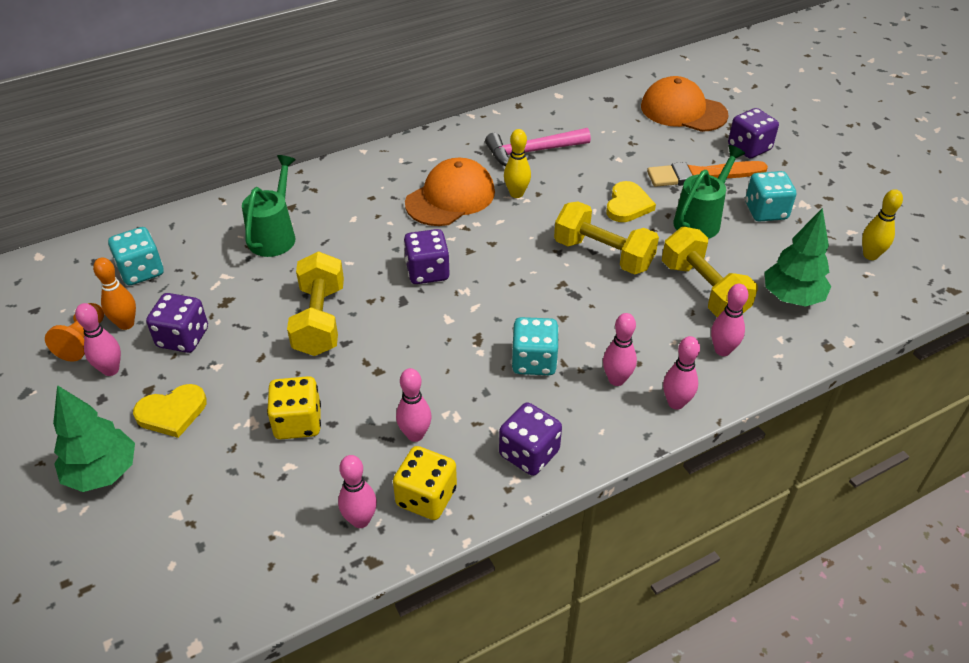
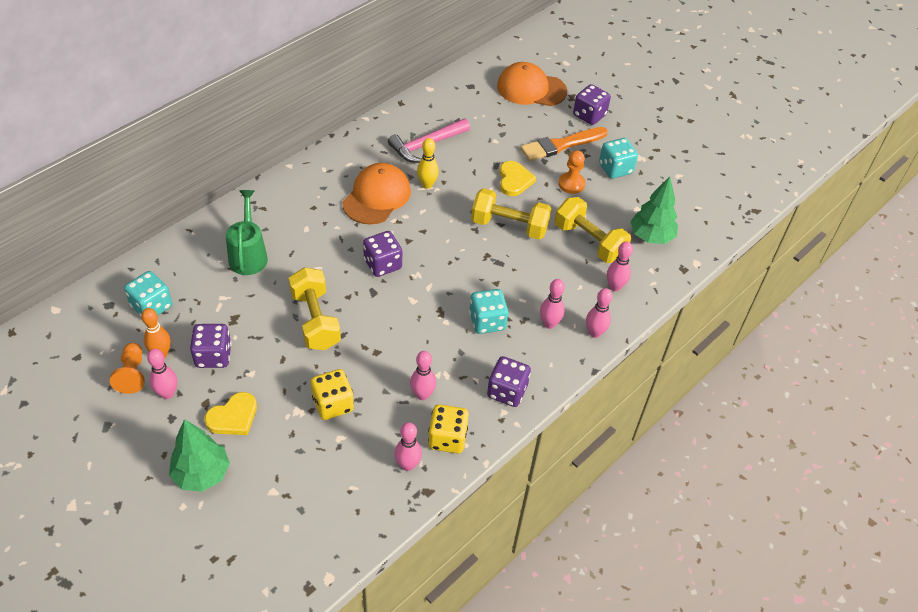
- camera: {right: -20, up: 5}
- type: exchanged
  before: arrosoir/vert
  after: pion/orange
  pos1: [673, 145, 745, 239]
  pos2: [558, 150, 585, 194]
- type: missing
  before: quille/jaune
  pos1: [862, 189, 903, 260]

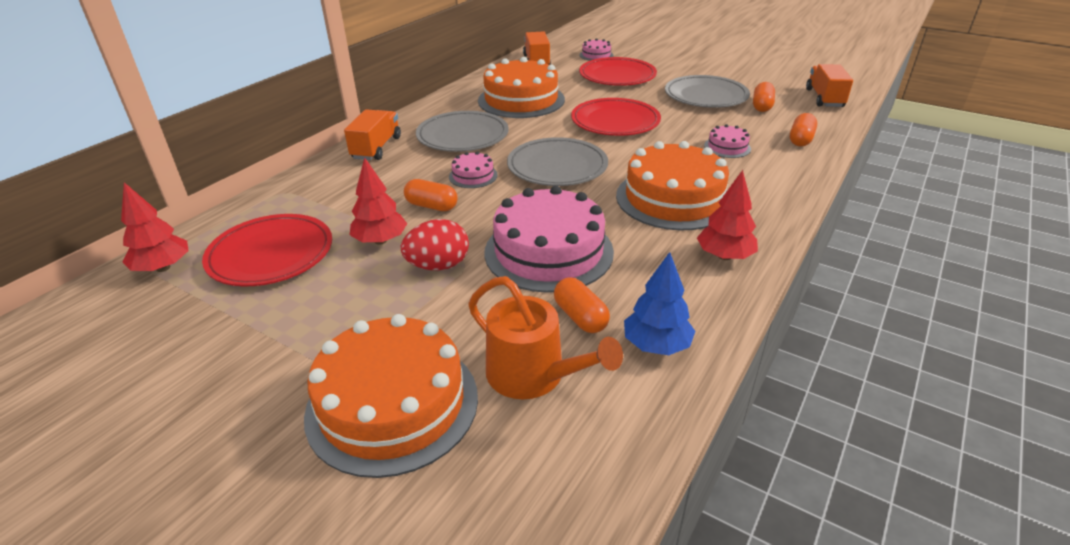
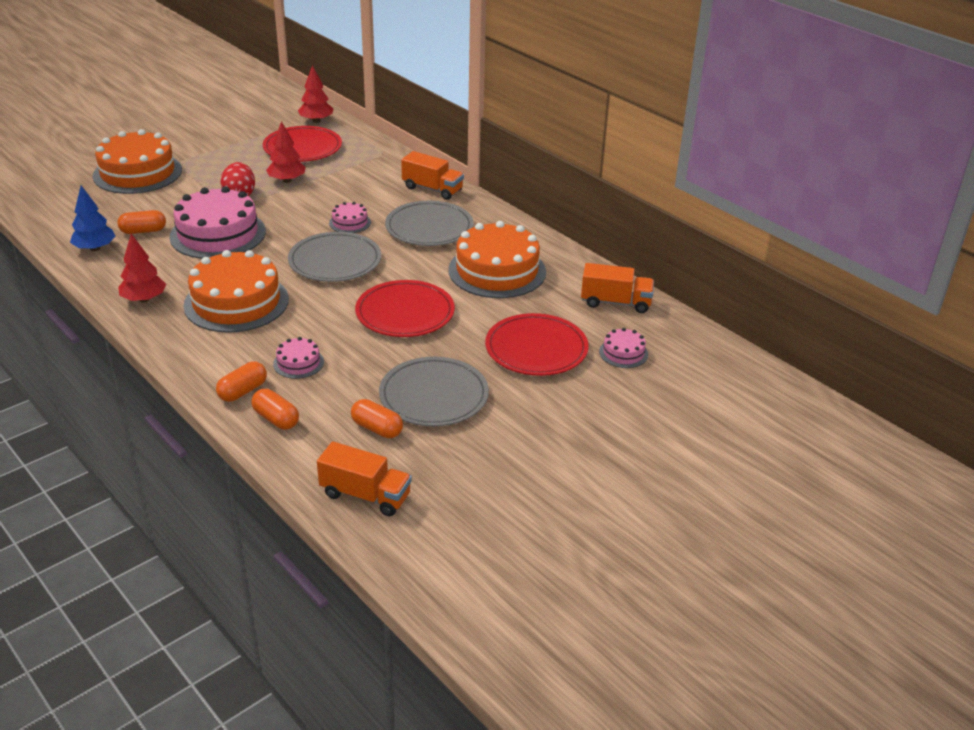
- camera: {right: 105, up: 0}
- type: relocated
  before: gélule/orange
  pos1: [404, 179, 458, 211]
  pos2: [216, 362, 267, 402]
- type: missing
  before: arrosoir/orange
  pos1: [468, 276, 623, 399]

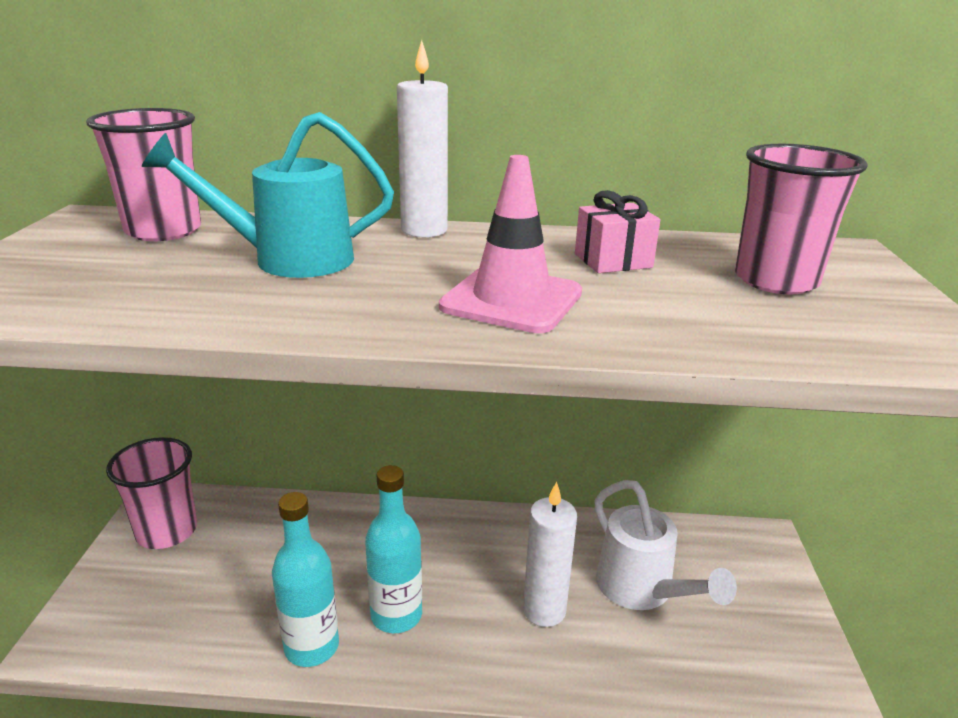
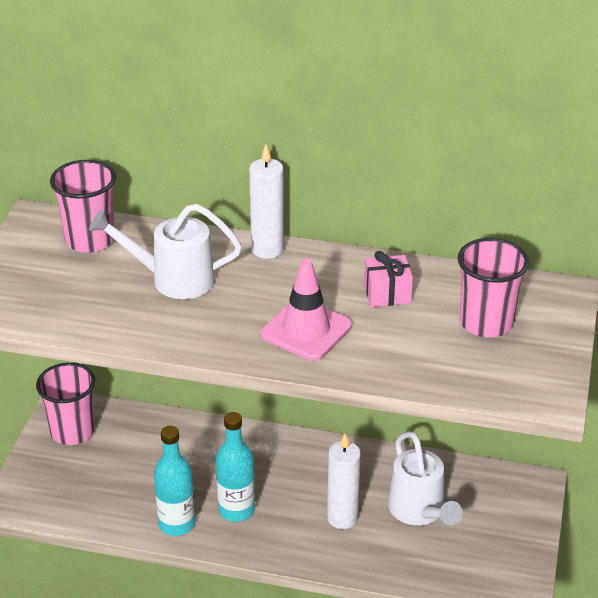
- camera: {right: 10, up: 10}
- type: colour
  before: arrosoir/turquoise
  after: arrosoir/blanc
  pos1: [141, 112, 394, 278]
  pos2: [89, 204, 242, 299]

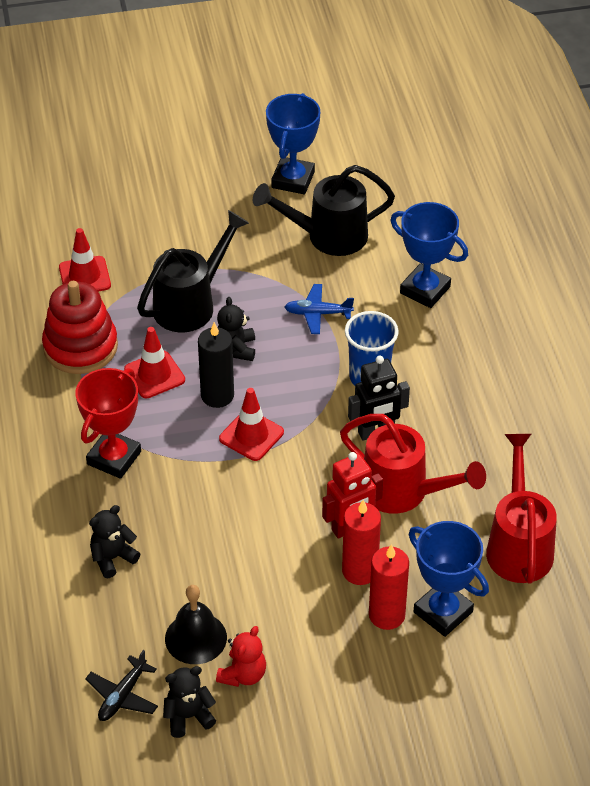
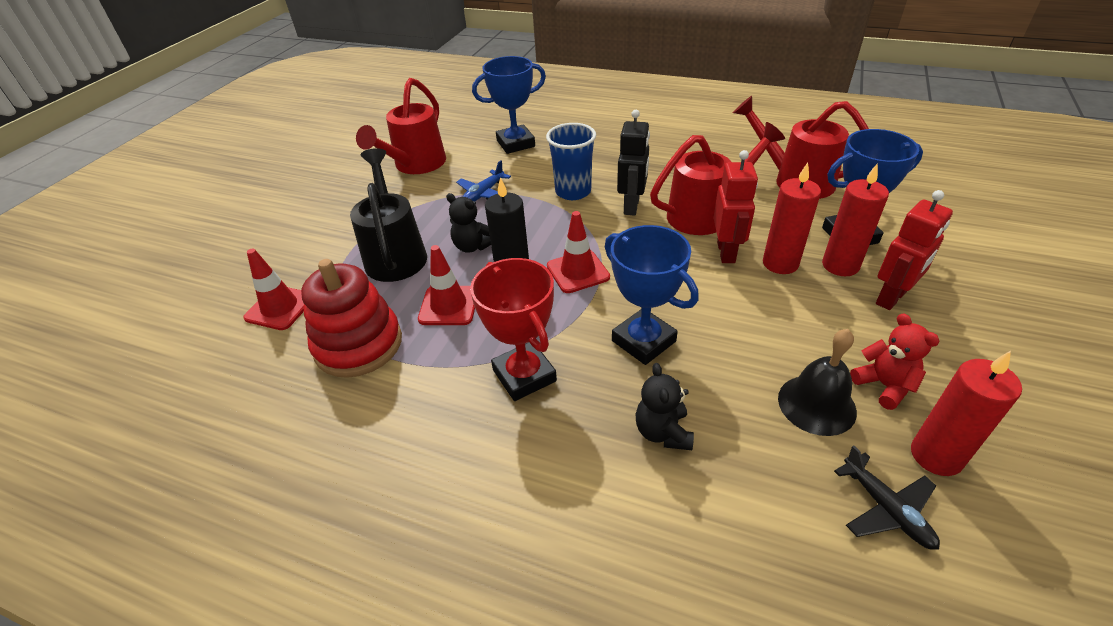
- camera: {right: -55, up: -5}
- type: colour
  before: arrosoir/noir
  after: arrosoir/rouge
  pos1: [253, 165, 395, 256]
  pos2: [356, 78, 446, 174]
- type: relocated
  before: trophée/bleu
  pos1: [266, 93, 320, 194]
  pos2: [605, 225, 699, 365]
- type: appeared
  after: robot/rouge
  pos2: [876, 190, 953, 310]
- type: exchanged
  before: ours en peluche/noir
  after: bougie/rouge
  pos1: [163, 666, 216, 738]
  pos2: [911, 351, 1022, 476]

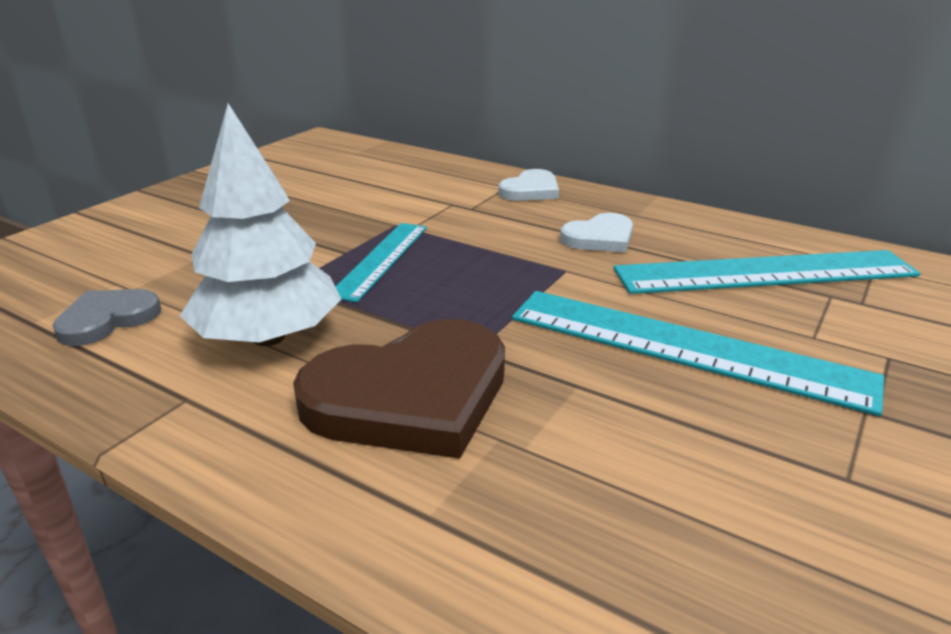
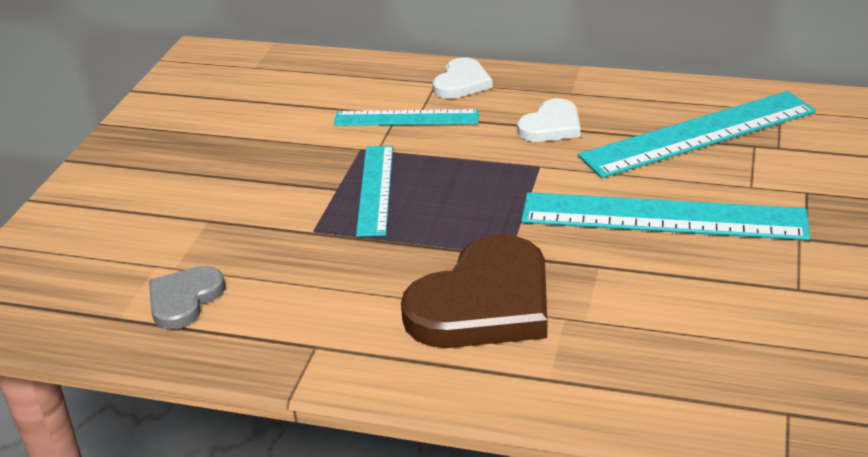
- camera: {right: -15, up: 5}
- type: appeared
  after: règle/turquoise
  pos2: [333, 109, 479, 126]
- type: missing
  before: arbre/blanc
  pos1: [180, 103, 341, 346]

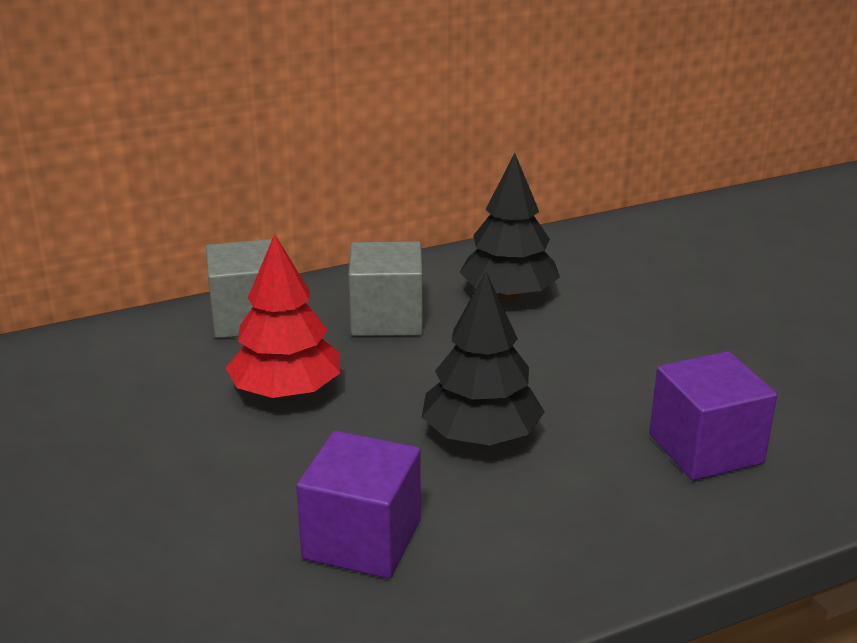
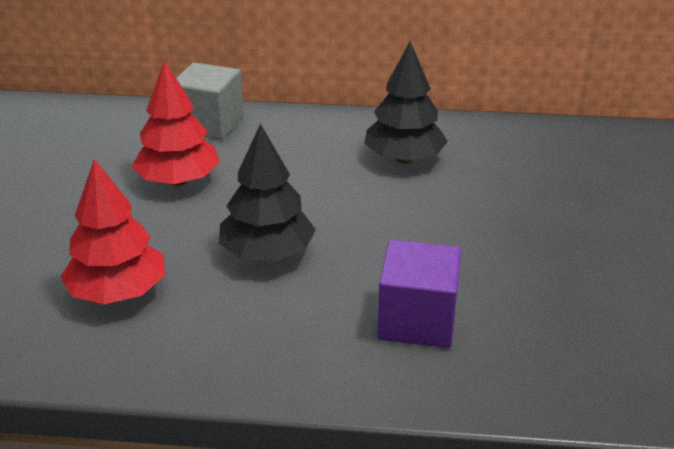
- camera: {right: 30, up: 5}
- type: exchanged
  before: cube/violet
  after: arbre/rouge
  pos1: [296, 431, 421, 579]
  pos2: [60, 159, 165, 304]
- type: missing
  before: cube/gris
  pos1: [348, 241, 423, 336]

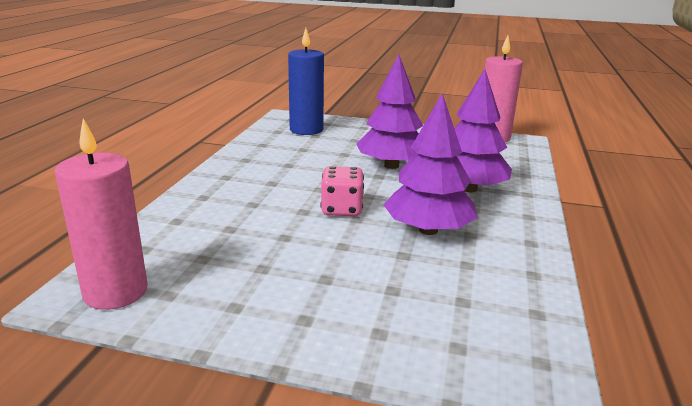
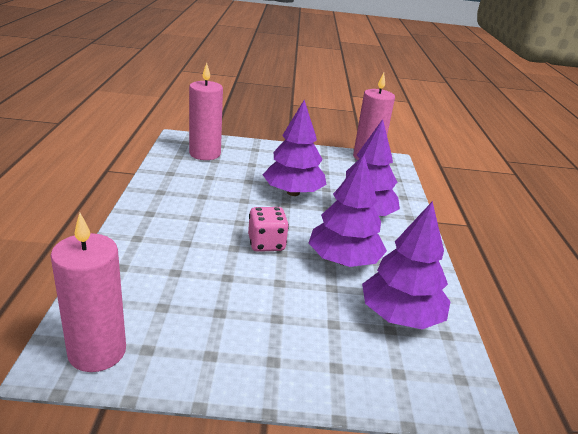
- camera: {right: -15, up: 5}
- type: colour
  before: bougie/bleu
  after: bougie/rose
  pos1: [288, 28, 324, 135]
  pos2: [189, 63, 223, 160]
- type: appeared
  after: arbre/violet
  pos2: [362, 201, 450, 329]

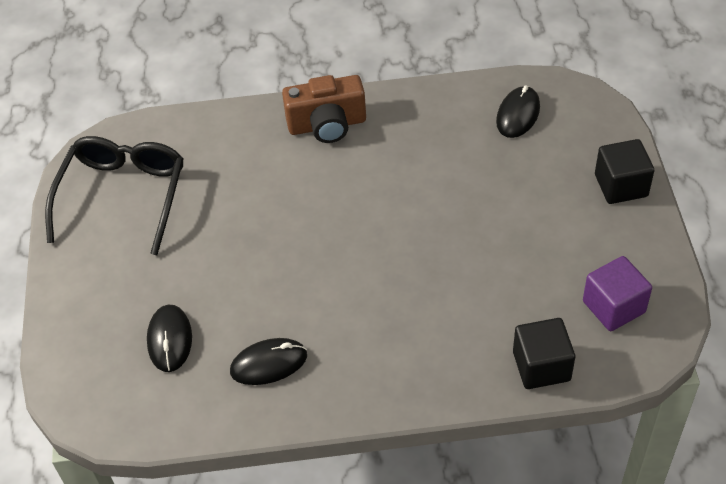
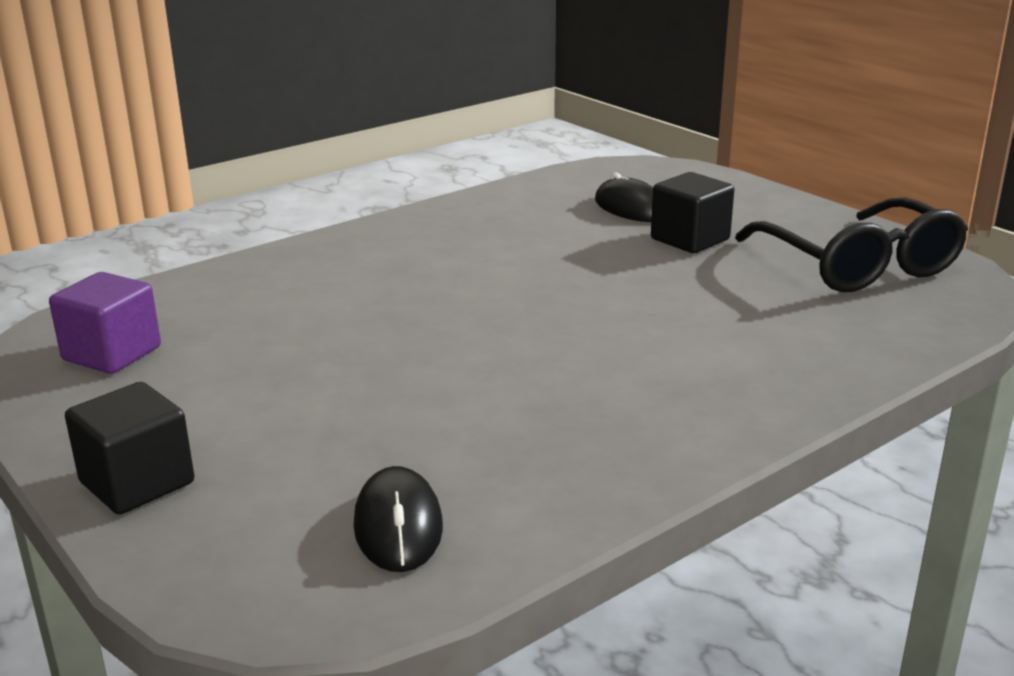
- camera: {right: 145, up: -25}
- type: relocated
  before: cube/noir
  pos1: [513, 318, 575, 389]
  pos2: [651, 172, 734, 253]
- type: missing
  before: souris/noir
  pos1: [230, 338, 307, 385]
- type: missing
  before: appareil photo/marron
  pos1: [282, 75, 366, 143]

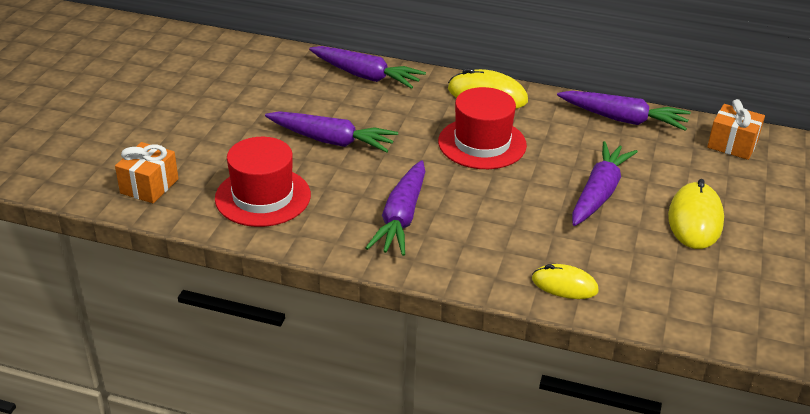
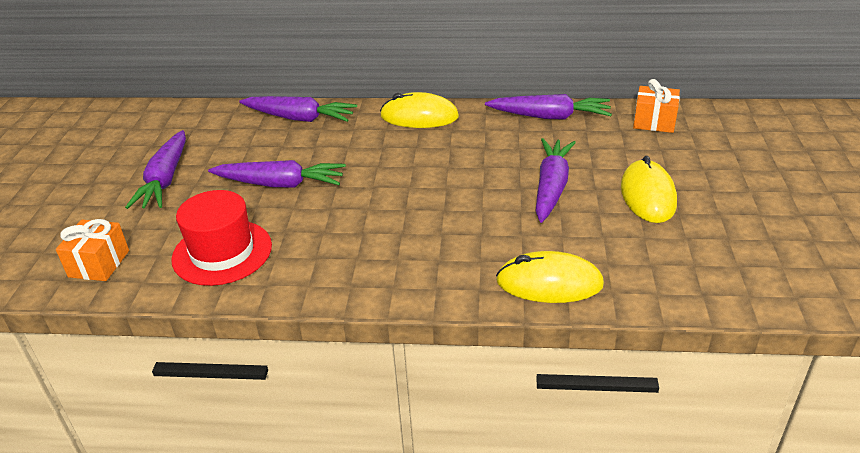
- camera: {right: -10, up: 0}
- type: relocated
  before: carotte/violet
  pos1: [366, 160, 426, 256]
  pos2: [125, 130, 186, 209]
- type: size
  before: souris/jaune
  pos1: [532, 264, 599, 299]
  pos2: [496, 251, 604, 303]
  scale: 1.55
- type: missing
  before: chapeau/rouge
  pos1: [438, 87, 527, 169]

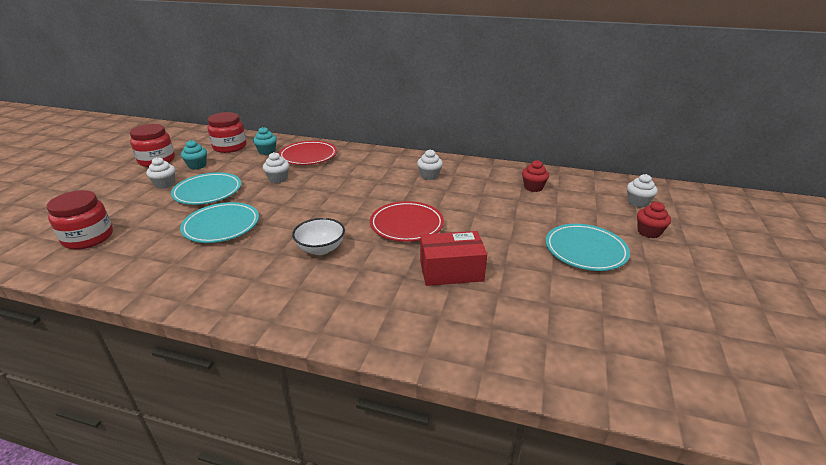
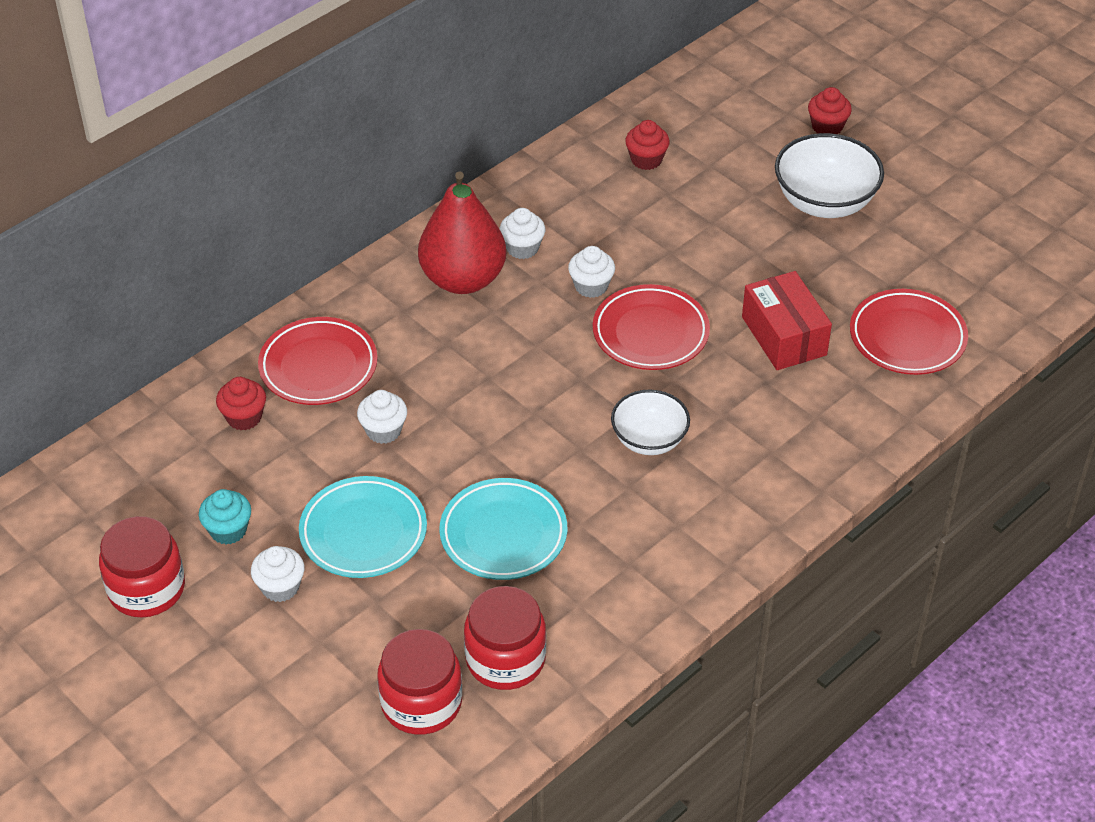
- camera: {right: -60, up: 15}
- type: colour
  before: muffin/turquoise
  after: muffin/rouge
  pos1: [253, 127, 277, 155]
  pos2: [216, 377, 266, 430]
- type: appeared
  after: poire/rouge
  pos2: [418, 171, 506, 294]
- type: relocated
  before: bocal/rouge
  pos1: [208, 112, 246, 153]
  pos2: [464, 586, 546, 690]
- type: relocated
  before: muffin/blanc
  pos1: [627, 174, 658, 208]
  pos2: [568, 246, 615, 298]
- type: spun
  before: boîte/rouge
  pos1: [420, 231, 487, 286]
  pos2: [742, 271, 832, 370]
  turn: -45
- type: exchanged
  before: assiette/turquoise
  after: bol/blanc
  pos1: [546, 224, 630, 271]
  pos2: [775, 133, 884, 218]
- type: appeared
  after: assiette/rouge
  pos2: [850, 289, 968, 375]

